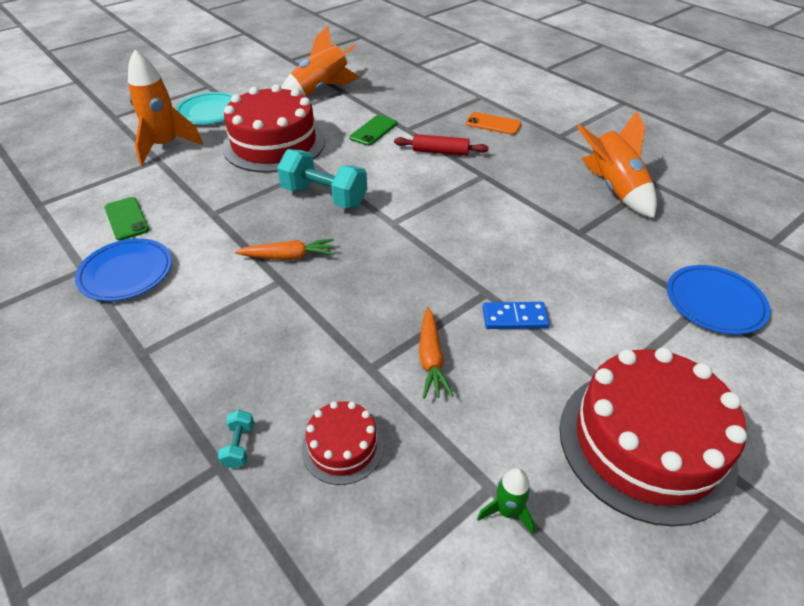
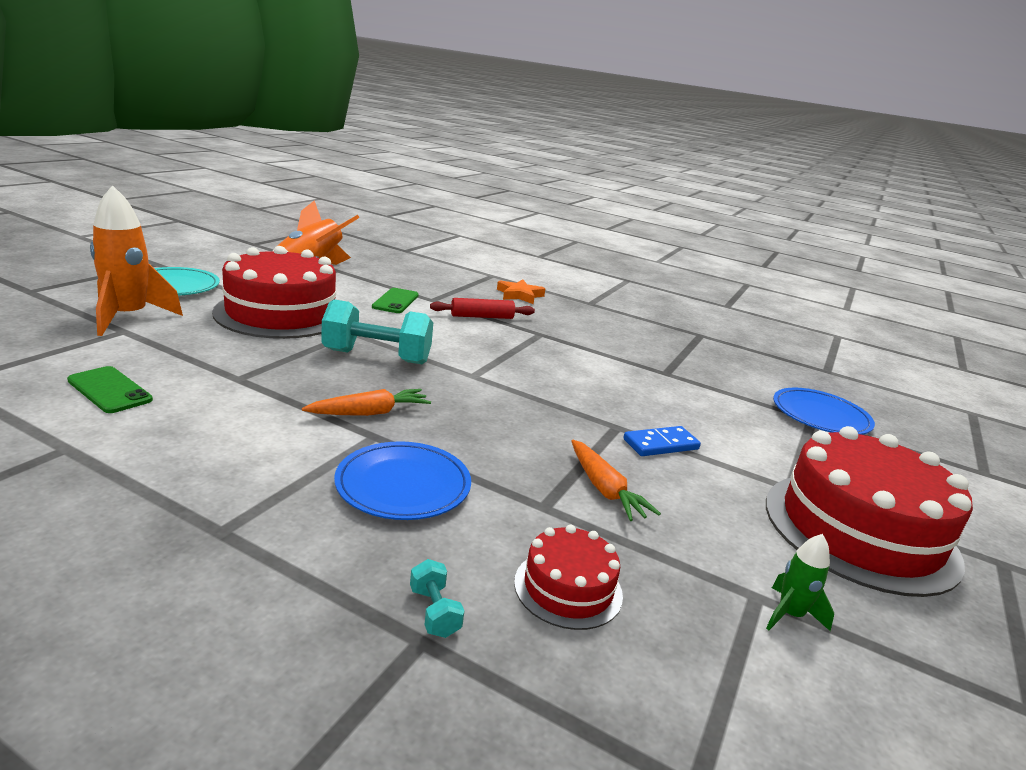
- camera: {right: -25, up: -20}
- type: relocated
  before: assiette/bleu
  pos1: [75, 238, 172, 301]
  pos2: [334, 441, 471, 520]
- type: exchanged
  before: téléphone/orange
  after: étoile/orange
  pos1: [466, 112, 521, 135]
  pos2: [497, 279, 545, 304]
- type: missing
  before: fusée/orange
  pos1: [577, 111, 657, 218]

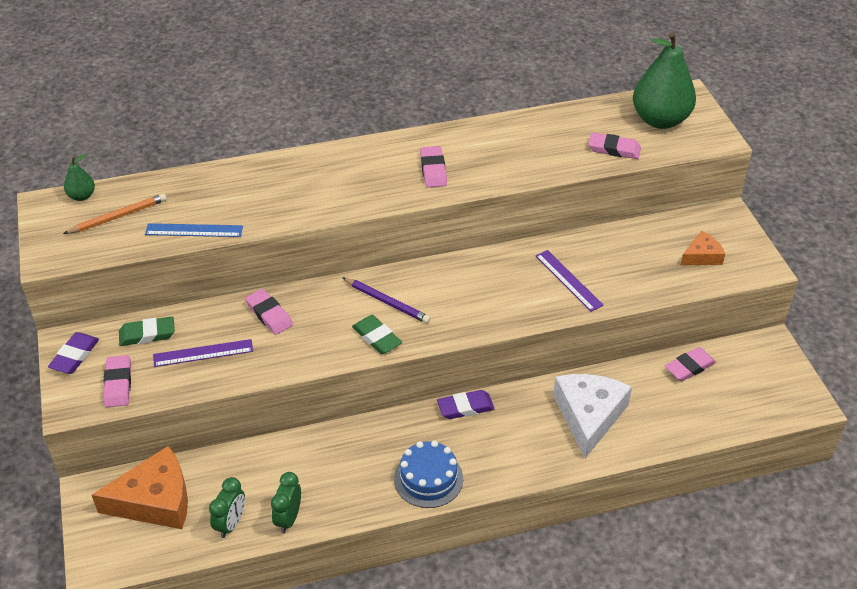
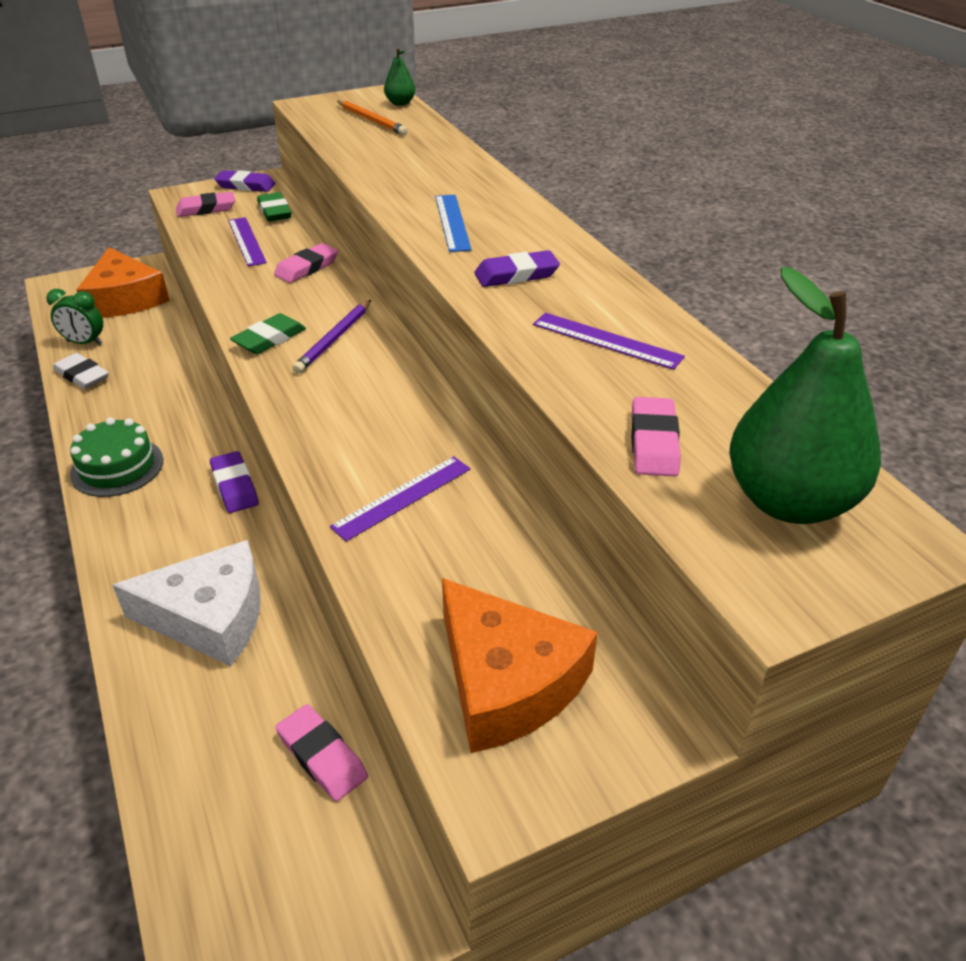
- camera: {right: 80, up: -5}
- type: exchanged
  before: réveil/vert
  after: gomme/blanc
  pos1: [271, 472, 301, 533]
  pos2: [53, 353, 109, 389]
- type: colour
  before: gâteau/bleu
  after: gâteau/vert
  pos1: [394, 441, 463, 508]
  pos2: [70, 417, 164, 497]
- type: relocated
  before: règle/bleu
  pos1: [145, 223, 243, 237]
  pos2: [435, 195, 472, 252]
- type: size
  before: fromage/orange
  pos1: [681, 231, 725, 265]
  pos2: [442, 578, 598, 753]
  scale: 1.88
- type: colour
  before: gomme/rose
  after: gomme/violet
  pos1: [420, 146, 447, 187]
  pos2: [474, 250, 560, 287]
- type: appeared
  after: règle/violet
  pos2: [533, 313, 685, 370]

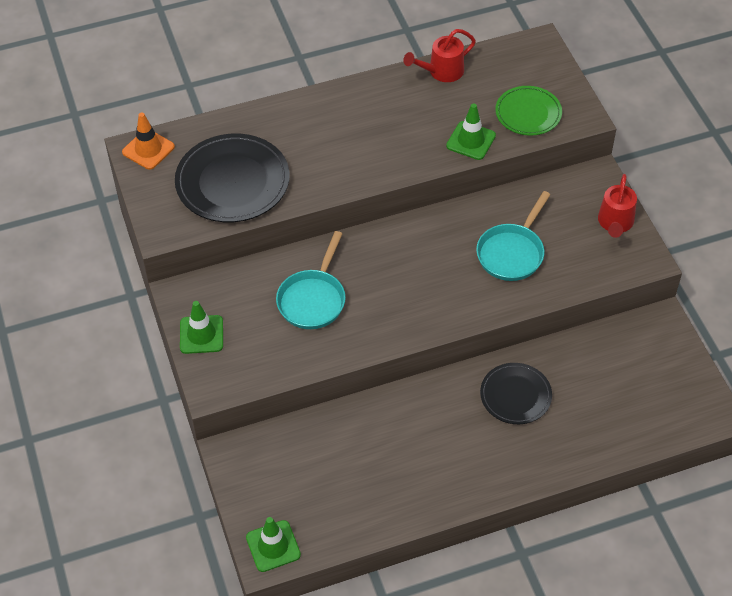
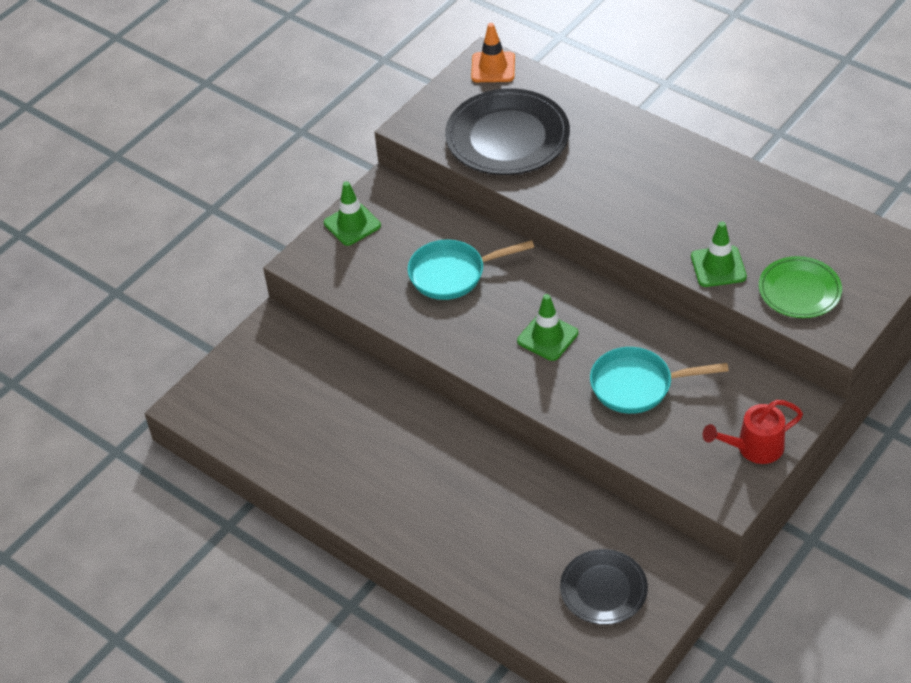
- camera: {right: 60, up: -5}
- type: relocated
  before: cône de chantier/vert
  pos1: [246, 517, 301, 572]
  pos2: [517, 294, 578, 361]
- type: relocated
  before: assiette/noir
  pos1: [480, 363, 552, 424]
  pos2: [560, 549, 648, 625]
- type: missing
  before: arrosoir/rouge
  pos1: [403, 29, 476, 82]

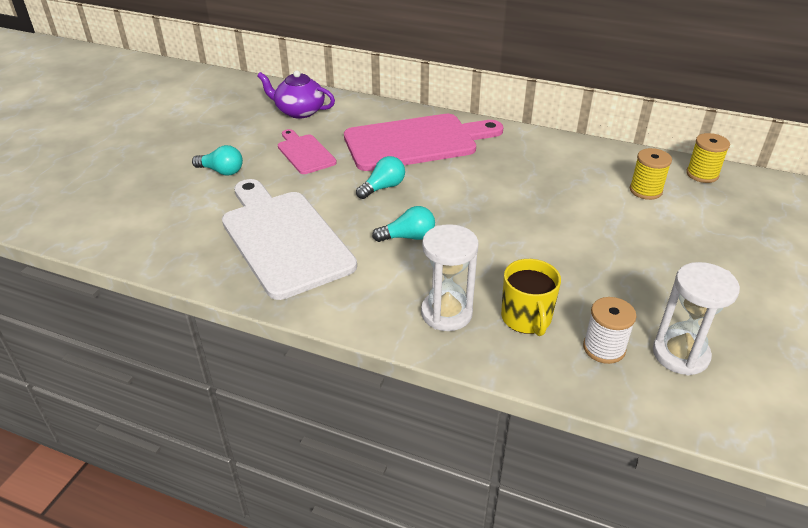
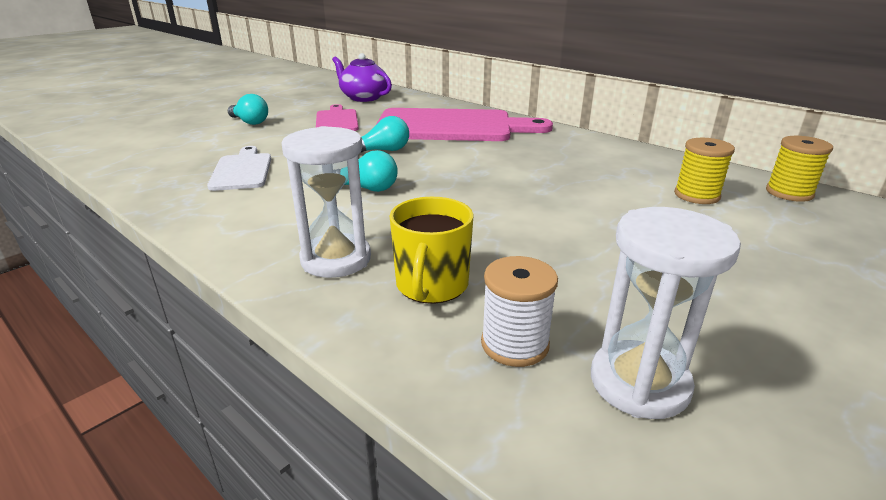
- camera: {right: 20, up: -10}
- type: size
  before: planche à découper/blanc
  pos1: [222, 179, 357, 300]
  pos2: [207, 146, 271, 191]
  scale: 0.51

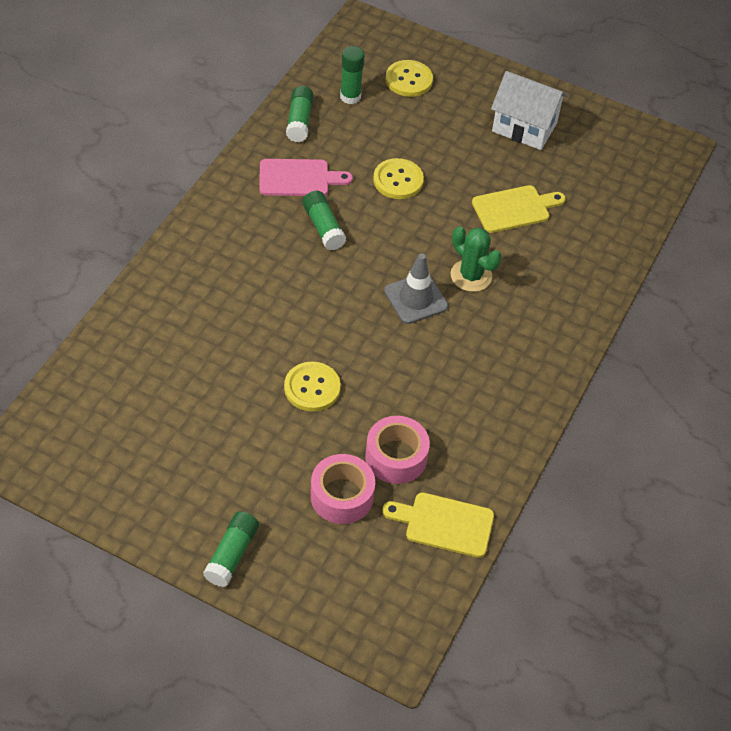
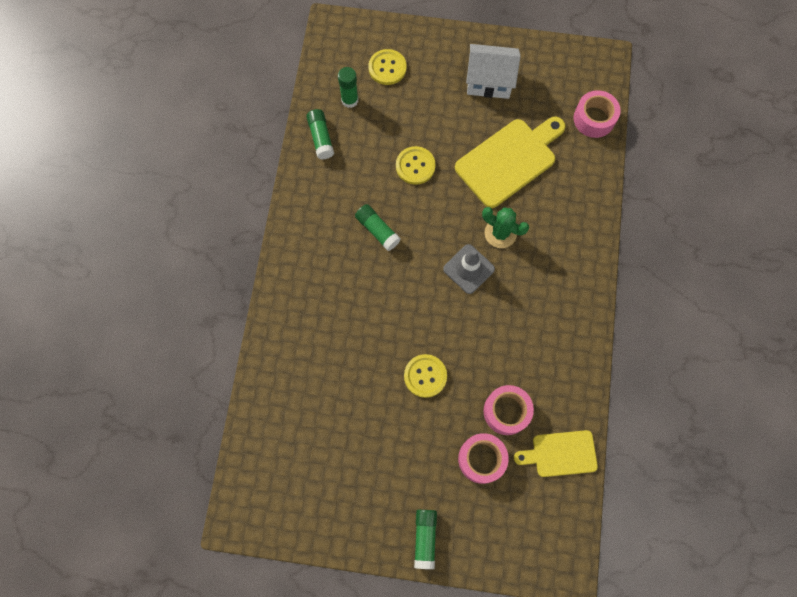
- camera: {right: -15, up: 20}
- type: size
  before: planche à découper/jaune
  pos1: [472, 185, 566, 233]
  pos2: [455, 117, 566, 208]
  scale: 1.65
- type: appeared
  after: ruban adhésif/rose
  pos2: [574, 90, 621, 138]
- type: missing
  before: planche à découper/rose
  pos1: [259, 159, 353, 196]

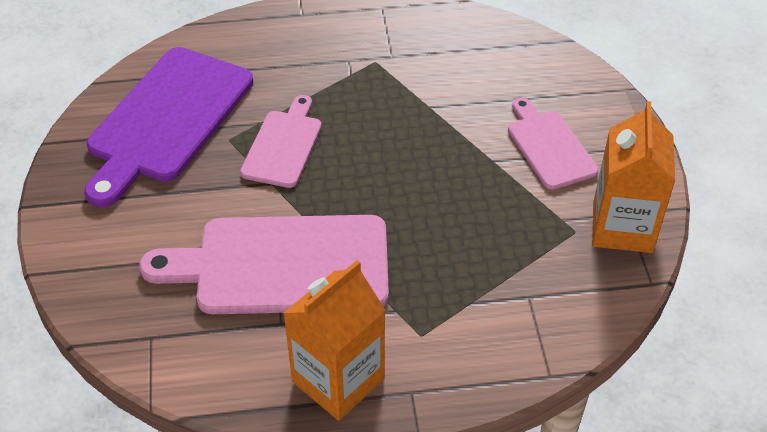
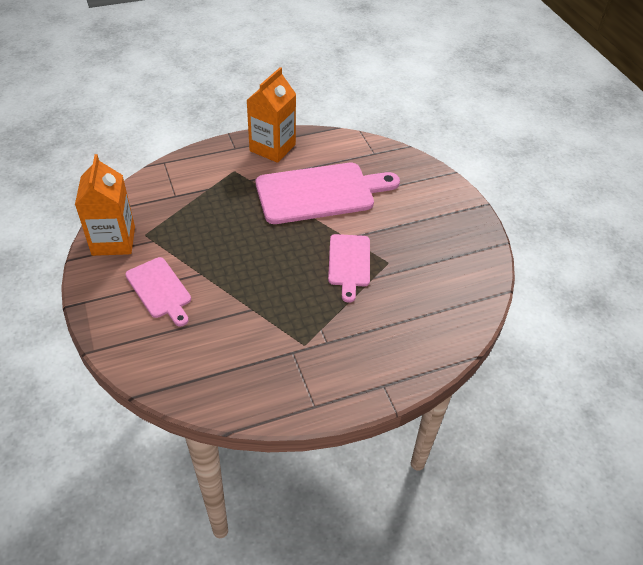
- camera: {right: 165, up: 0}
- type: missing
  before: planche à découper/violet
  pos1: [84, 47, 253, 207]

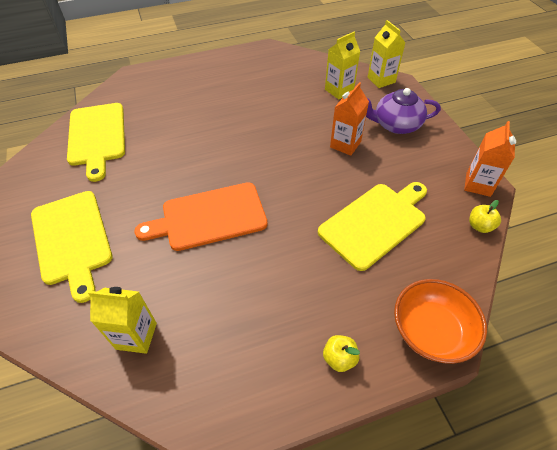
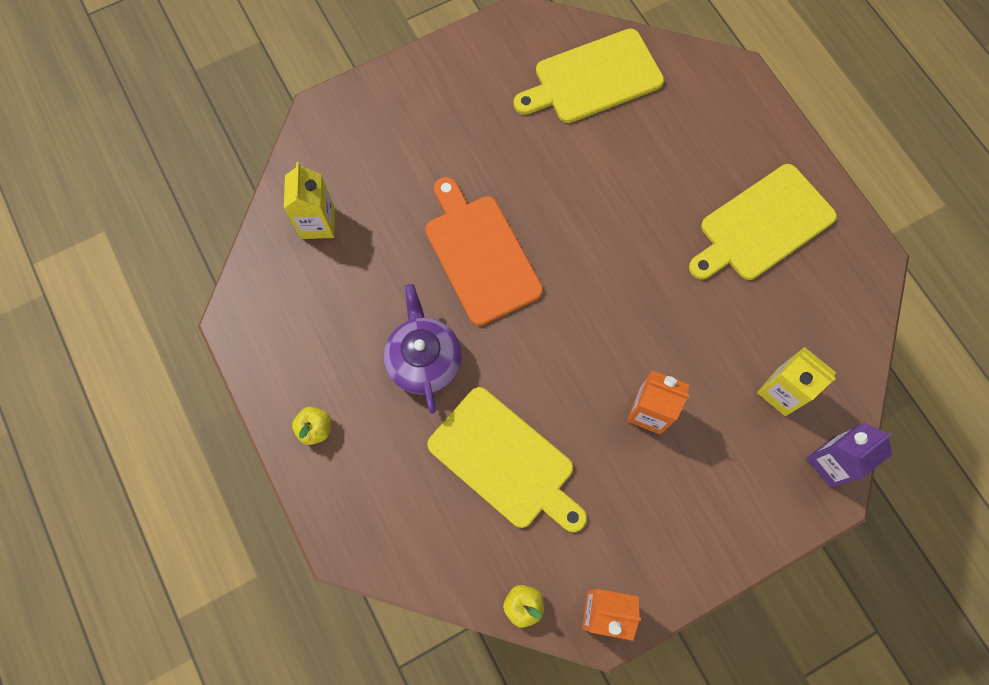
- camera: {right: 80, up: 20}
- type: relocated
  before: théière/violet
  pos1: [366, 88, 441, 134]
  pos2: [384, 284, 462, 414]
- type: relocated
  before: planche à découper/jaune
  pos1: [31, 191, 112, 303]
  pos2: [689, 164, 837, 280]
- type: colour
  before: brique de lait/jaune
  after: brique de lait/violet
  pos1: [368, 20, 406, 88]
  pos2: [806, 423, 892, 488]
- type: missing
  before: bol/orange
  pos1: [394, 279, 487, 364]

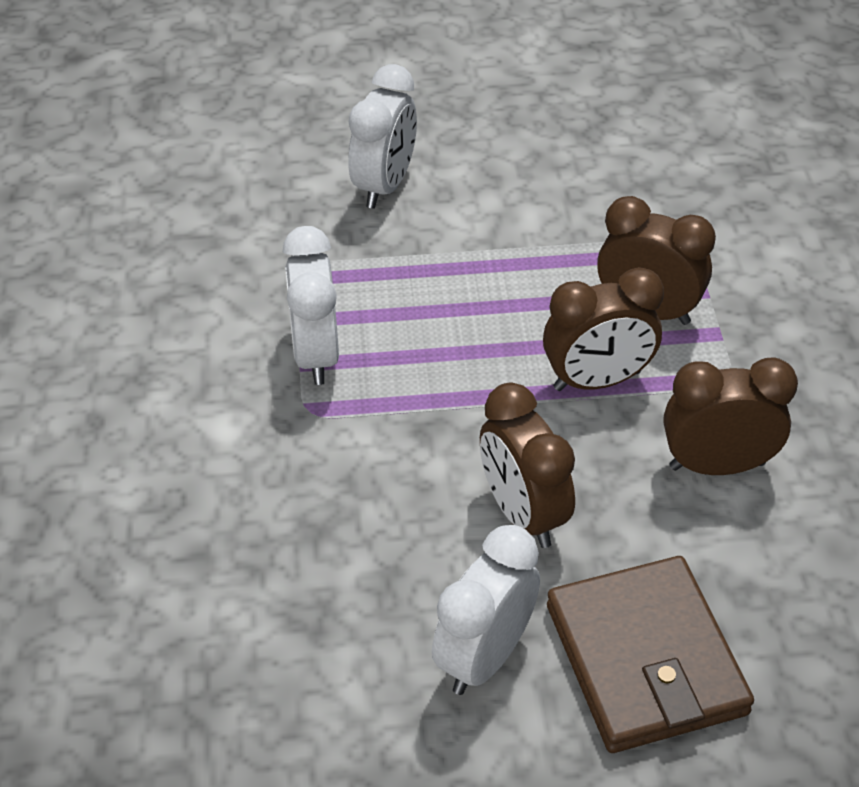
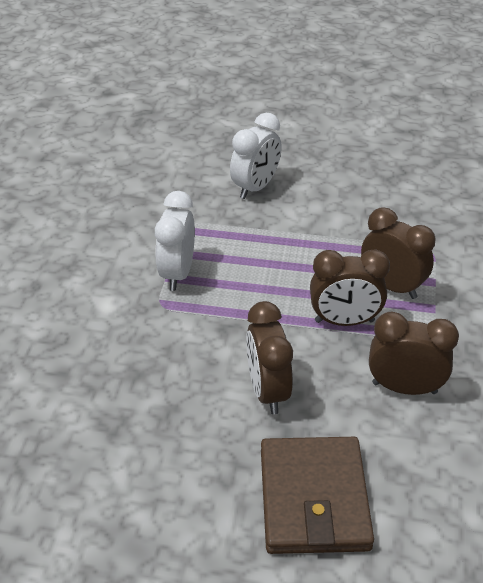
- camera: {right: 15, up: -5}
- type: missing
  before: réveil/blanc
  pos1: [432, 525, 540, 695]

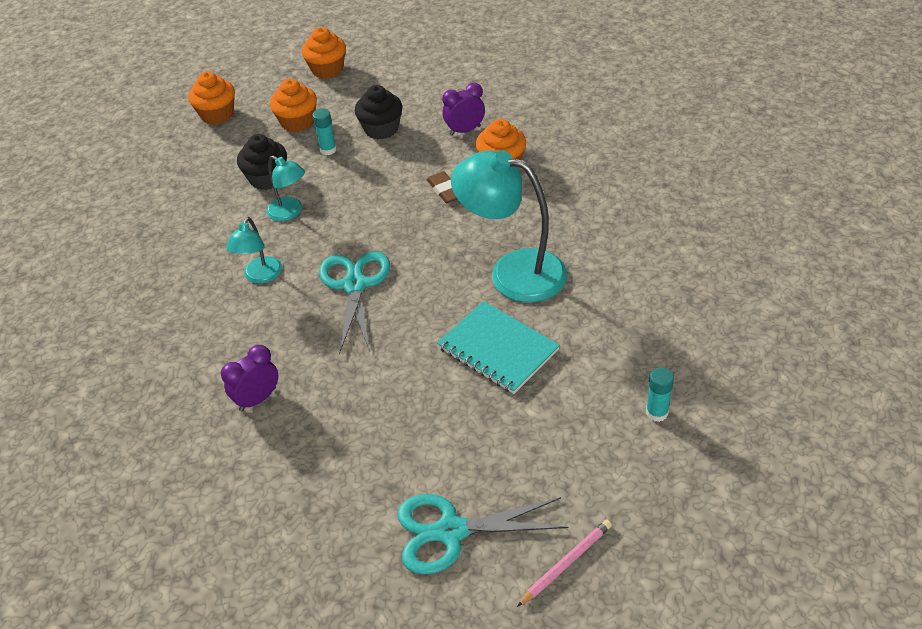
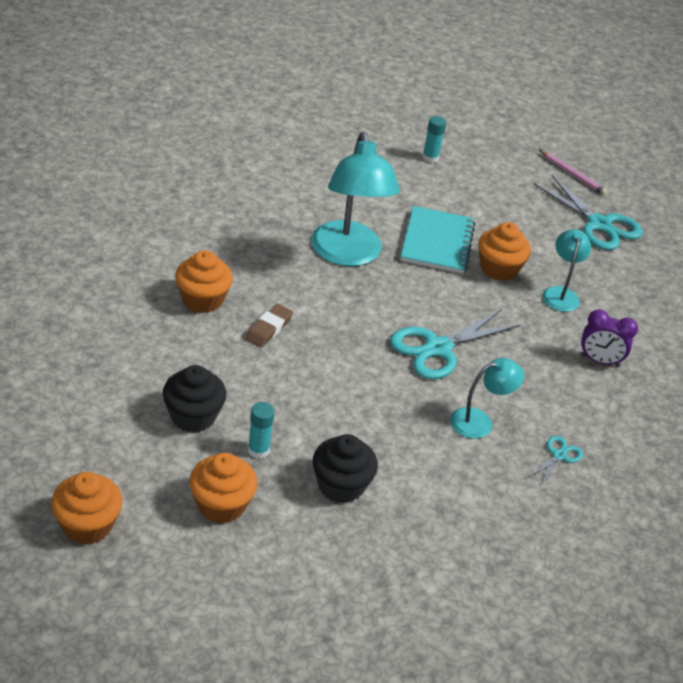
- camera: {right: -130, up: -5}
- type: relocated
  before: muffin/orange
  pos1: [188, 72, 235, 124]
  pos2: [478, 222, 531, 281]
- type: appeared
  after: ciseaux/turquoise
  pos2: [528, 436, 583, 485]
- type: spun
  before: crayon/rose
  pos1: [517, 520, 612, 607]
  pos2: [539, 150, 608, 195]
  turn: -150
- type: relocated
  before: lampe/turquoise
  pos1: [266, 156, 305, 221]
  pos2: [542, 229, 591, 312]
- type: missing
  before: réveil/violet
  pos1: [442, 83, 485, 136]

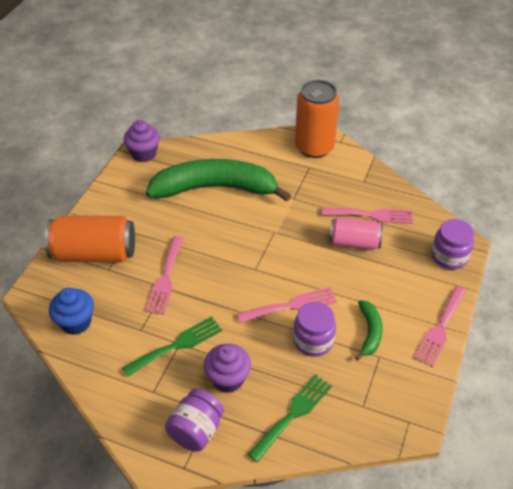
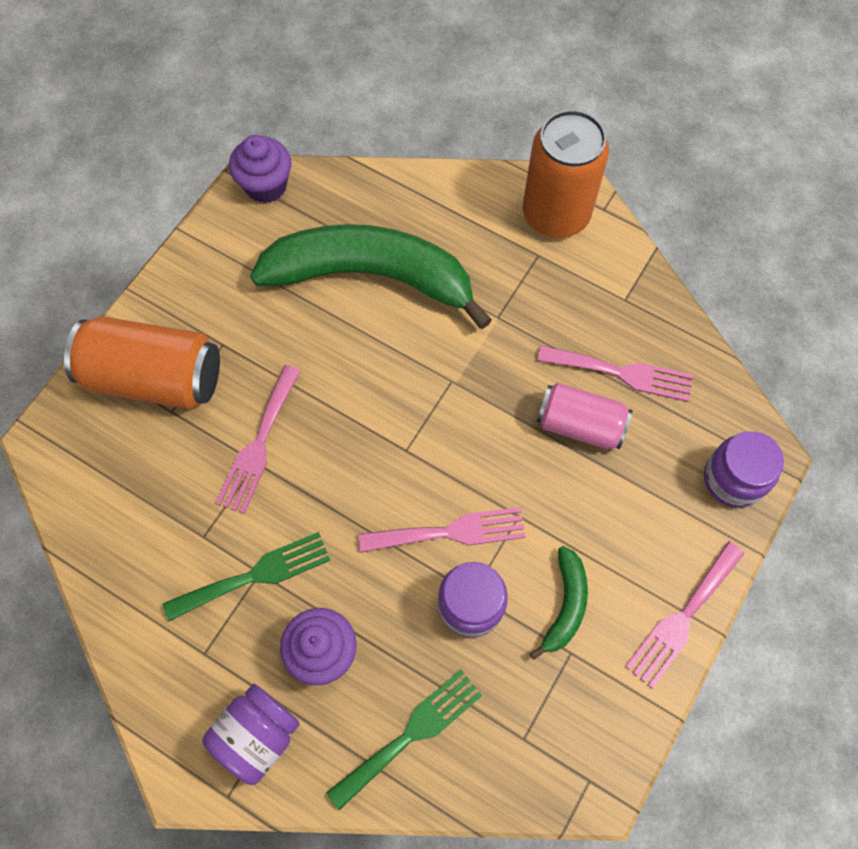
- camera: {right: 10, up: 20}
- type: missing
  before: muffin/bleu
  pos1: [49, 288, 94, 335]

